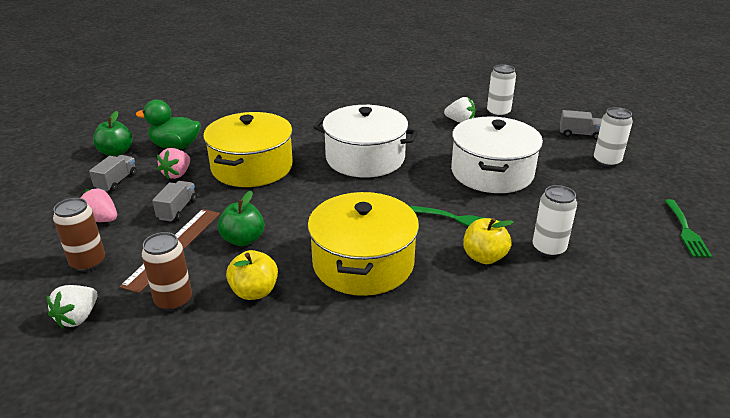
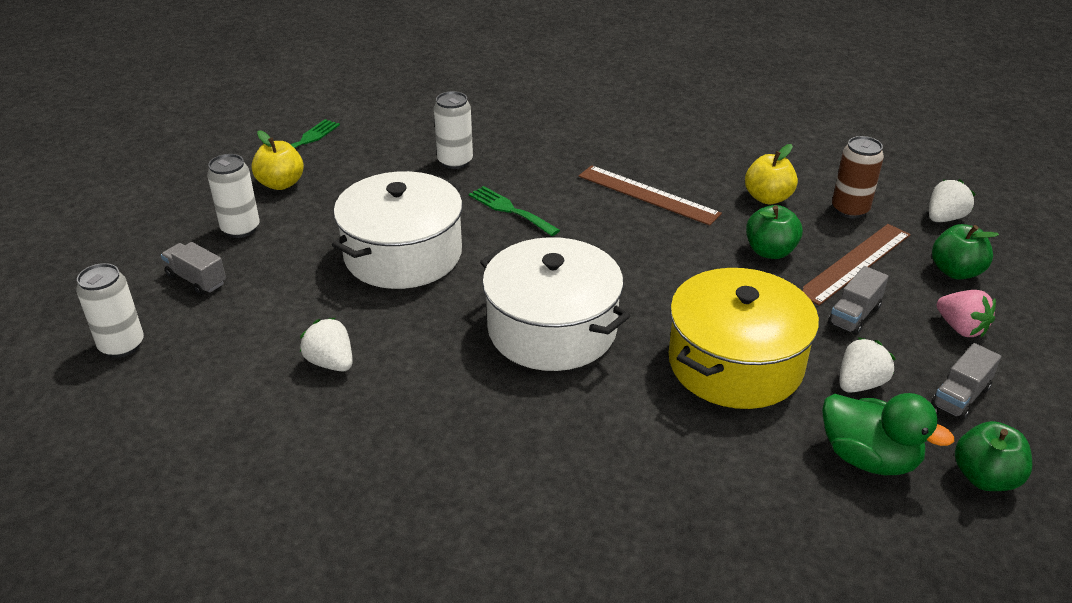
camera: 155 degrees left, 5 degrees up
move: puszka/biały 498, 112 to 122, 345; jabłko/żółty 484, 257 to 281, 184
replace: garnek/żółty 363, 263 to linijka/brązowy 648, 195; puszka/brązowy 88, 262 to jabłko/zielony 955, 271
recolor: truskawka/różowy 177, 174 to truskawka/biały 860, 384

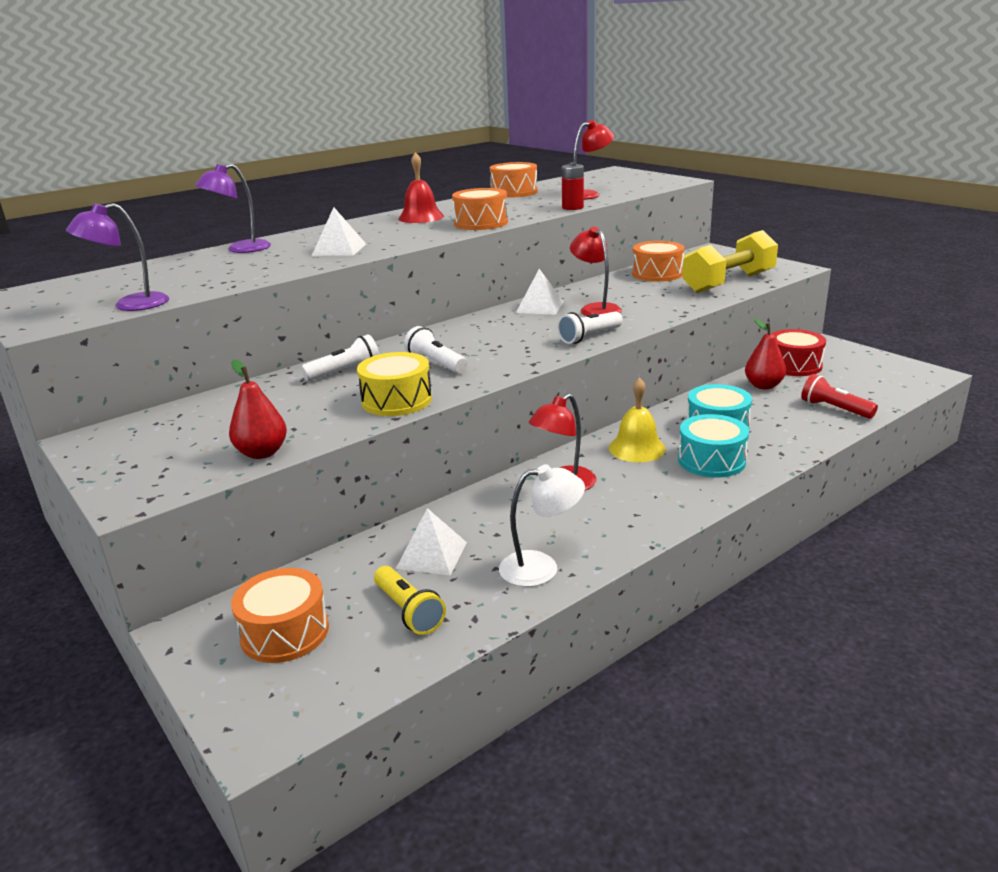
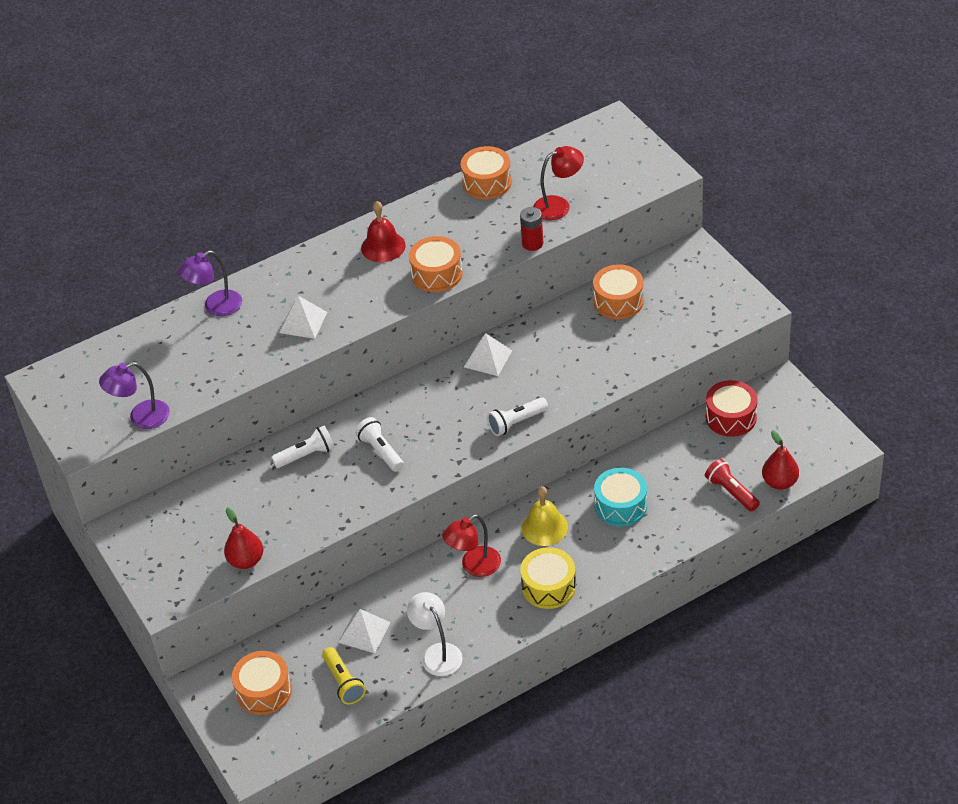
camera: 10 degrees right, 20 degrees up
delete: lampka/czerwony 595, 309; bęben/turkusowy 711, 460; hantel/żółty 729, 283
move: bęben/żółty 396, 400 to 548, 587; gruszka/czerwony 763, 386 to 779, 482
rotate: lampka/biały 541, 567 = 437, 653 120 degrees counterclockwise

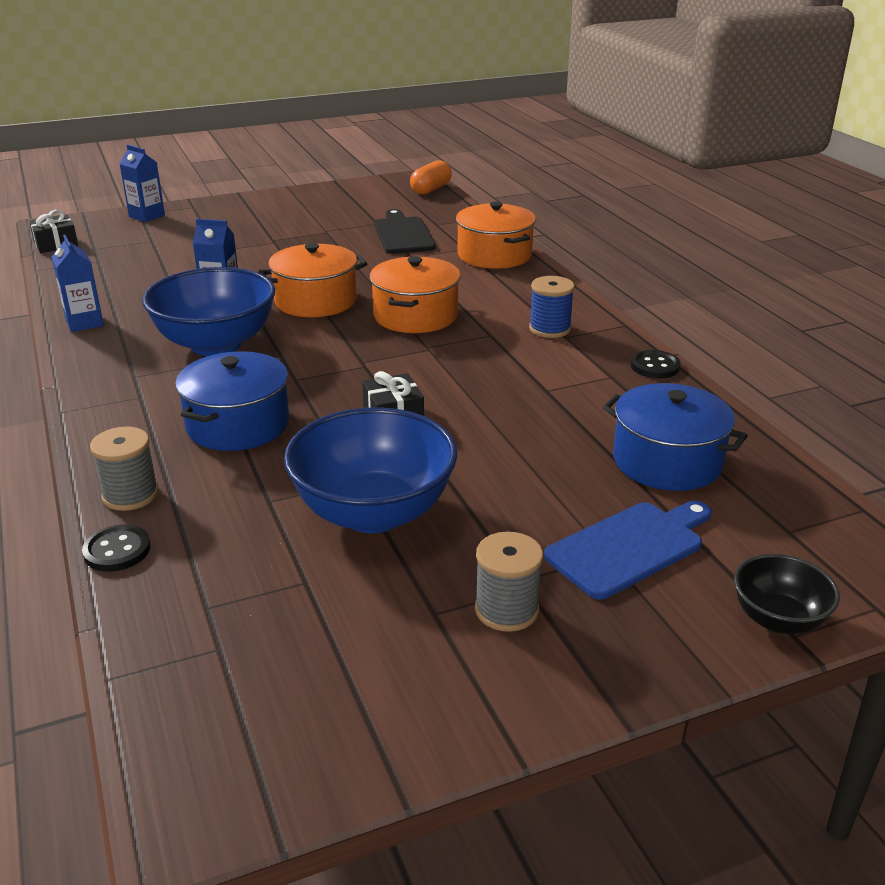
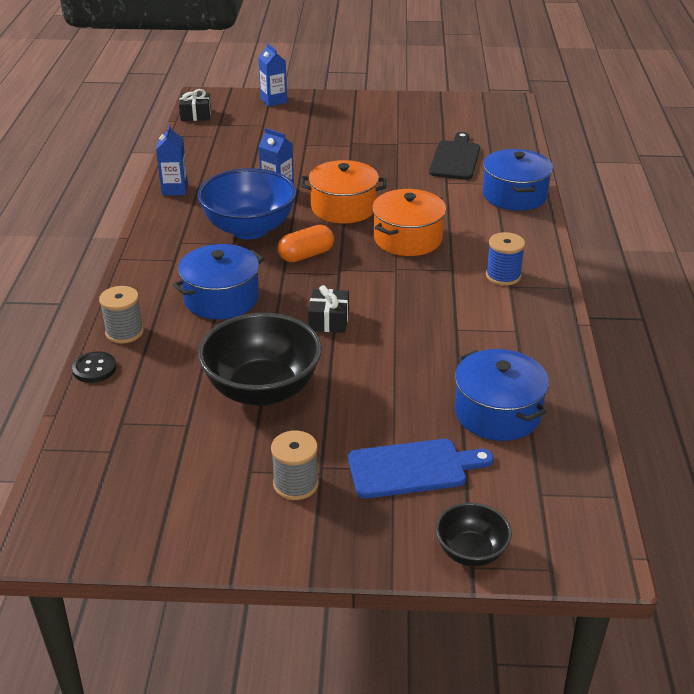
camera: 25 degrees right, 5 degrees up
delete: guzik/czarny 655, 366
move: kapsułka/pomarańczowy 431, 189 to 306, 255
recolor: miska/niebieski 373, 512 to miska/czarny 262, 390; garnek/pomarańczowy 494, 255 to garnek/niebieski 514, 195

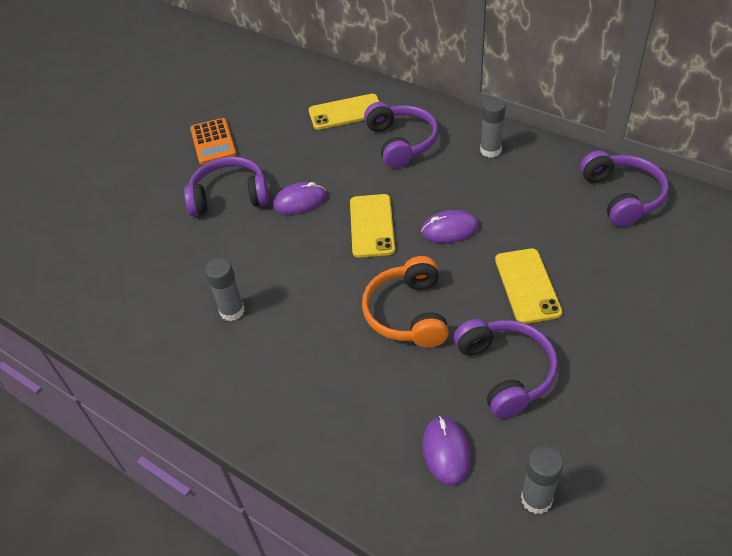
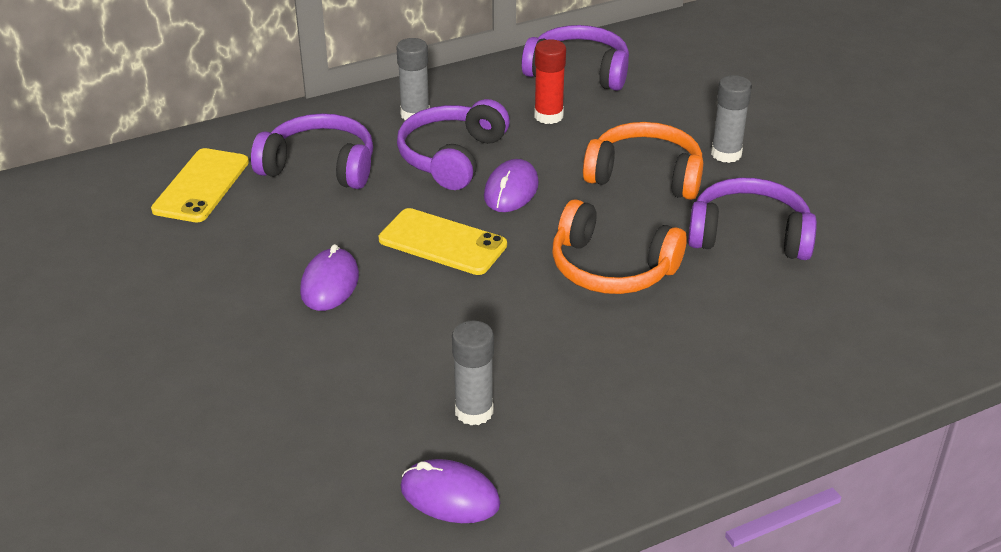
camera: 65 degrees left, 10 degrees down
delete: kalkulator/pomarańczowy 213, 142
insert: klej w sztyfcie/czerwony 548, 116
move: słuchawki/fioletowy 230, 196 to 452, 157; myszka/fioletowy 446, 451 to 449, 496; klej w sztyfcie/szary 536, 499 to 726, 154
replace: telefon/żółty 527, 285 to słuchawki/pomarańczowy 645, 176

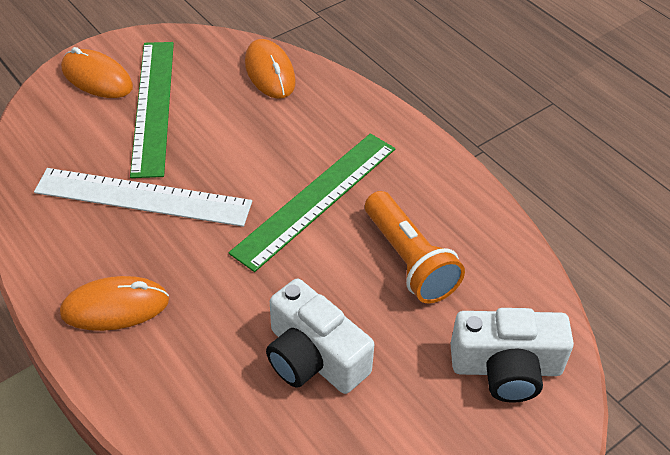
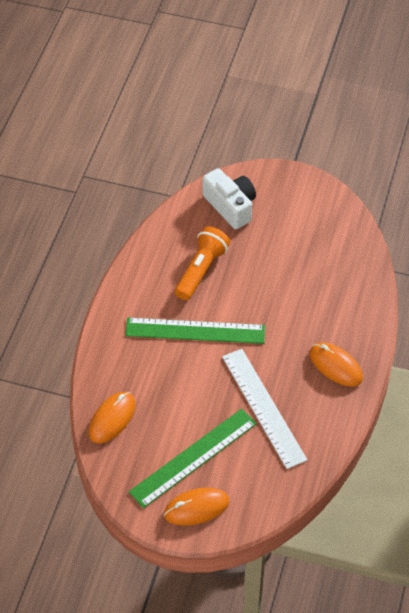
camera: 125 degrees left, 5 degrees up
delete: aparat fotograficzny/biały 313, 357
rotate: myszka/pomarańczowy 97, 78 = 196, 508 75 degrees clockwise

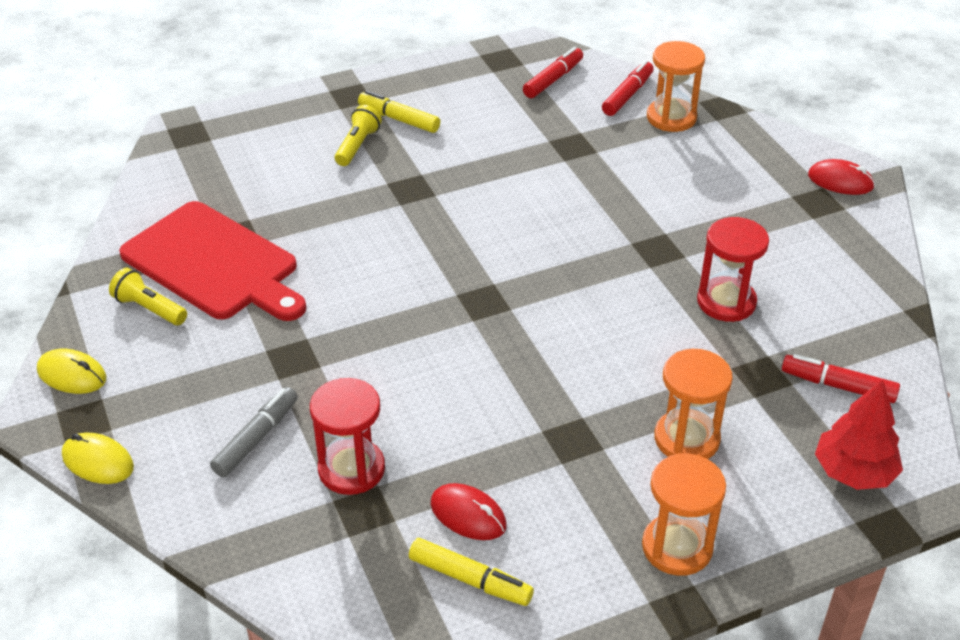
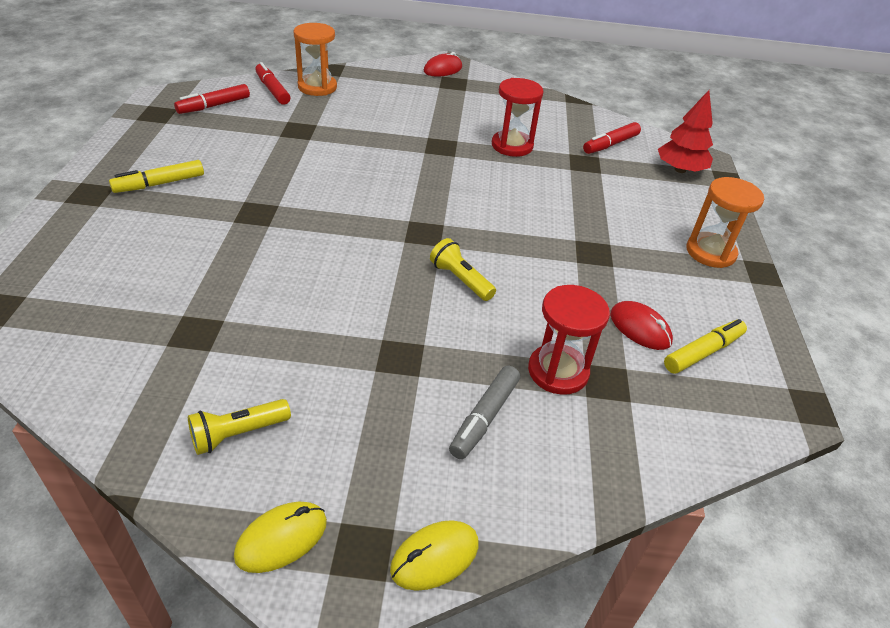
camera: 65 degrees left, 0 degrees up
delete: deska do krojenia/czerwony 214, 264; klepsydra/pomarańczowy 686, 439
move: latarka/żółty 357, 146 to 460, 280
rotate: flamaster/czerwony 553, 79 = 214, 106 105 degrees counterclockwise; flamaster/szary 256, 438 = 484, 417 120 degrees counterclockwise; myszka/czerwony 468, 515 = 640, 328 75 degrees clockwise

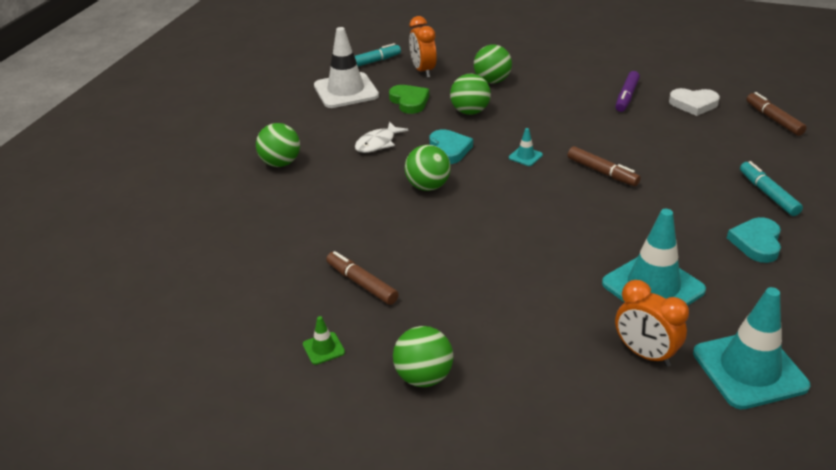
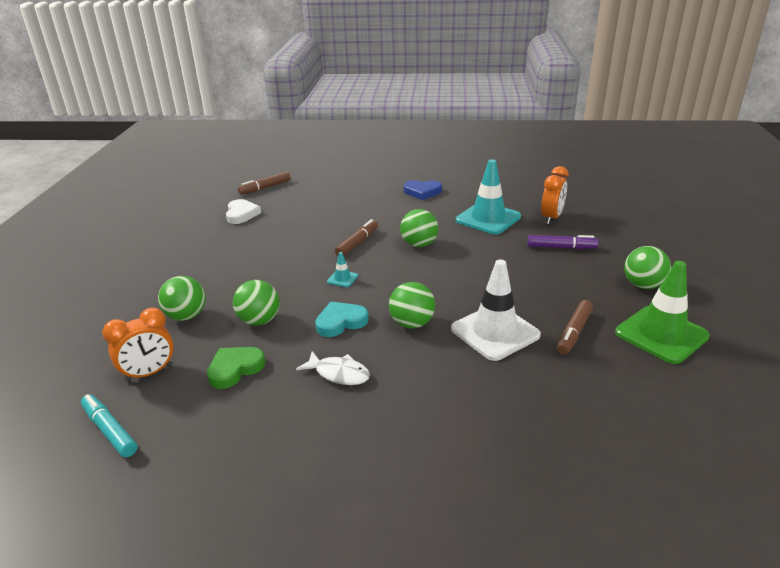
camera: 105 degrees left, 5 degrees down
delete: pachołek/turkusowy 749, 369; flamaster/turkusowy 768, 194
move: piłka/zielony 280, 163 to 419, 244; pachołek/biały 346, 91 to 495, 332; flamaster/fioletowy 626, 97 to 561, 247
recolor: serce/turkusowy 756, 243 to serce/niebieski 422, 192
resize: pachołek/zielony 323, 348 = 661, 334 x2.36

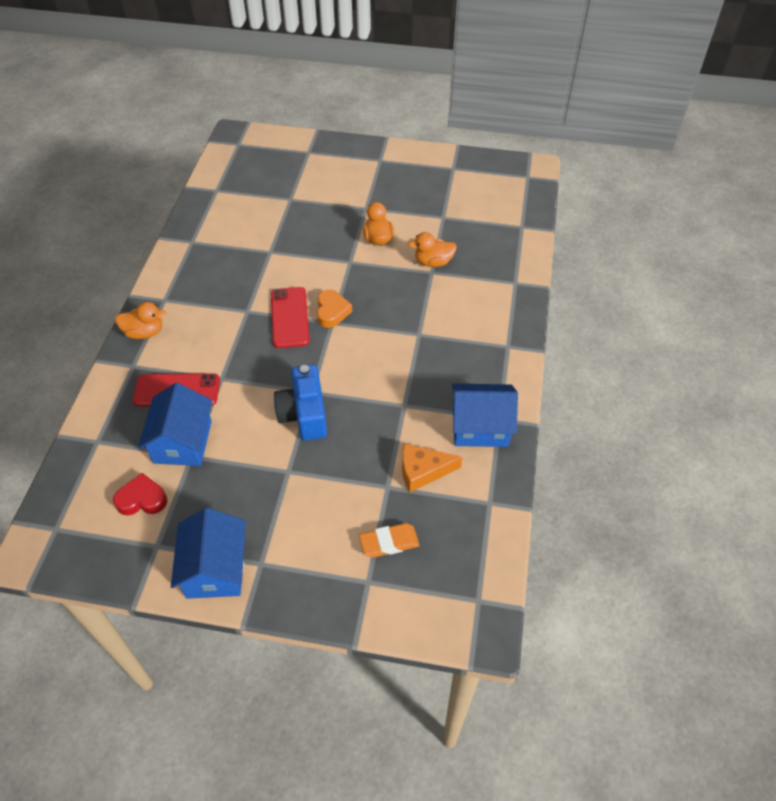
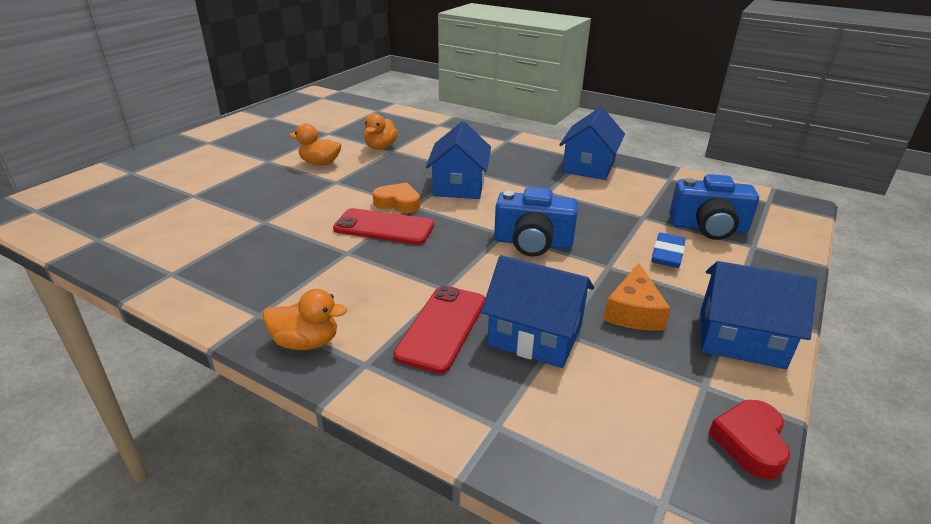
camera: 70 degrees left, 20 degrees down
insert: domek/niebieski 459, 186; gumka do mazania/niebieski 667, 254
move: ser/pomarańczowy 423, 471 to 634, 311; serce/czerwony 142, 499 to 750, 442
replace: gumka do mazania/pomarańczowy 389, 542 to aparat fotograficzny/niebieski 708, 228
rotate: kaczka/pomarańczowy 144, 332 = 306, 342 75 degrees clockwise

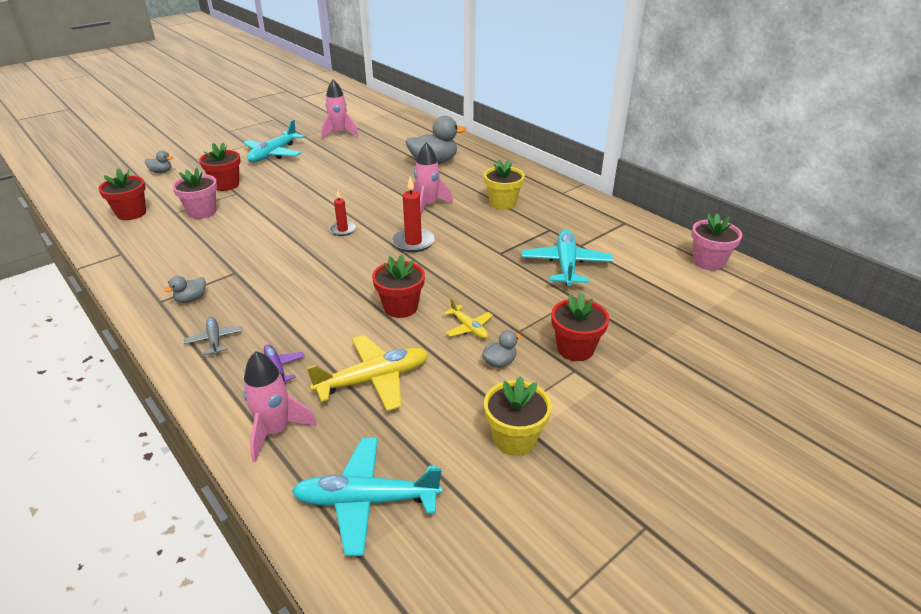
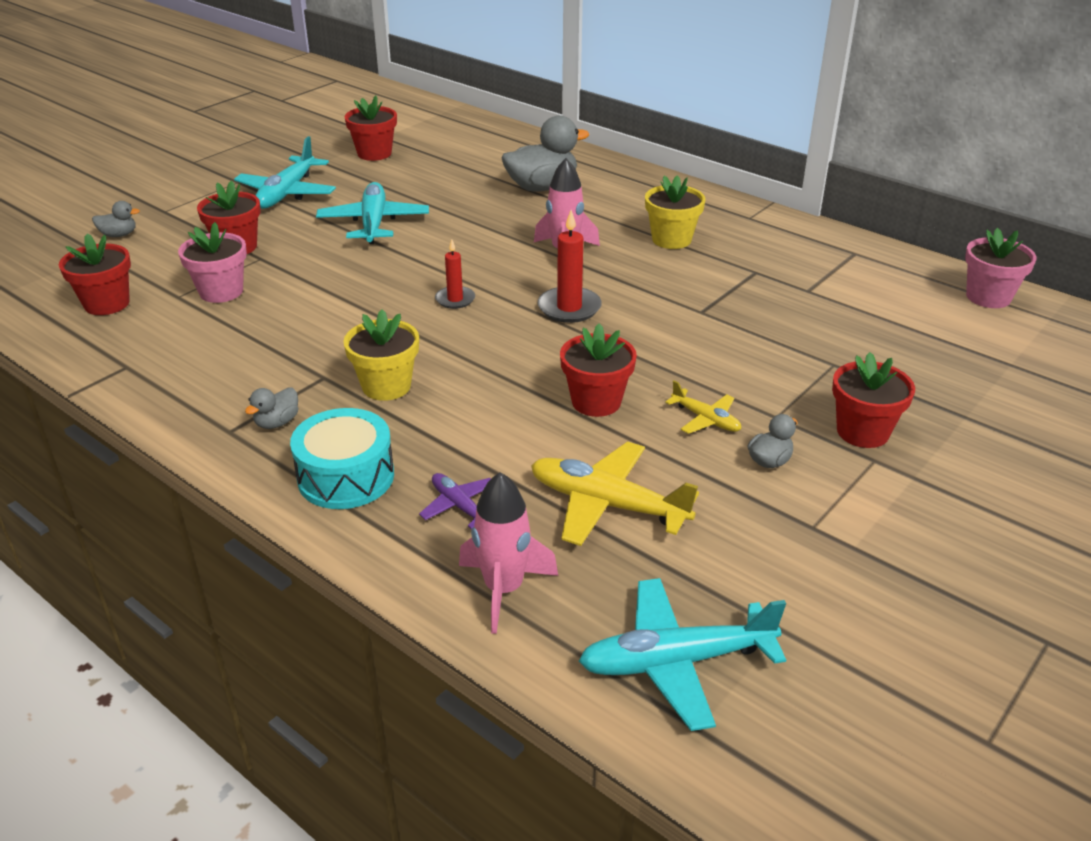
camera: 10 degrees left, 0 degrees up
move: samolot/turkusowy 566, 265 to 374, 223; doniczka/żółty 514, 439 to 386, 386
replace: samolot/szary 214, 340 to bęben/turkusowy 346, 477; rakieta/różowy 339, 133 to doniczka/czerwony 374, 153
rotate: samolot/żółty 373, 380 = 607, 504 120 degrees counterclockwise

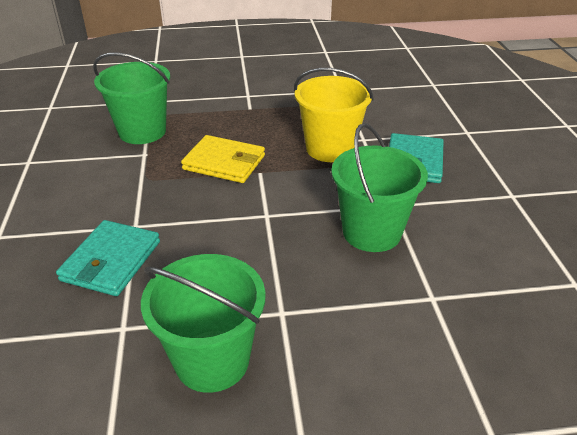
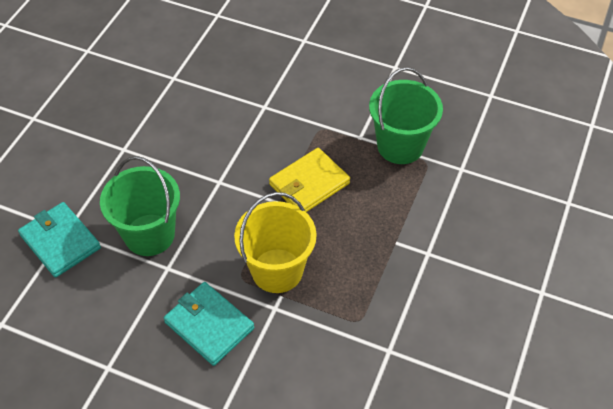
camera: 120 degrees right, 15 degrees up
delete: wiadro/zielony 212, 360
move: portfel/turkusowy 111, 261 to 60, 241

